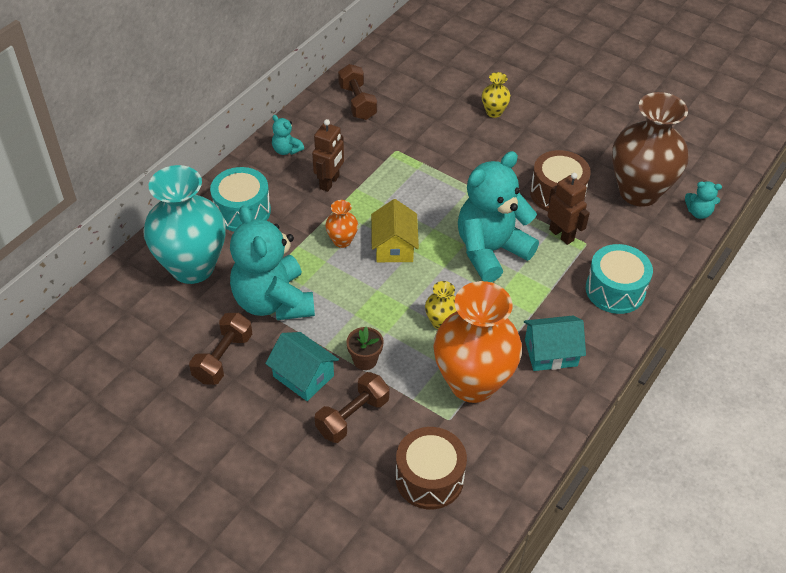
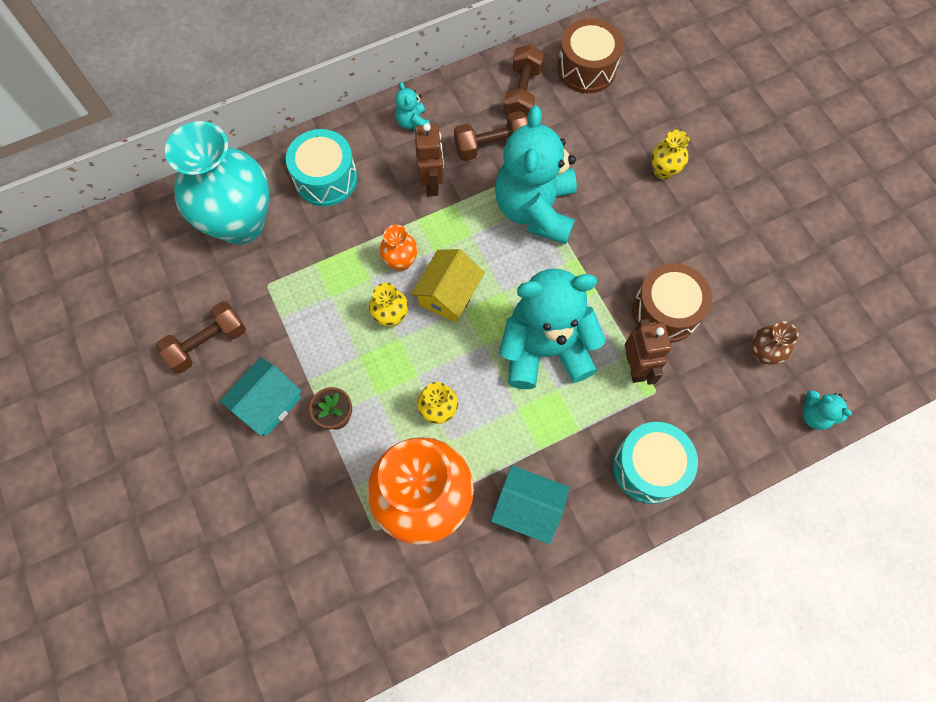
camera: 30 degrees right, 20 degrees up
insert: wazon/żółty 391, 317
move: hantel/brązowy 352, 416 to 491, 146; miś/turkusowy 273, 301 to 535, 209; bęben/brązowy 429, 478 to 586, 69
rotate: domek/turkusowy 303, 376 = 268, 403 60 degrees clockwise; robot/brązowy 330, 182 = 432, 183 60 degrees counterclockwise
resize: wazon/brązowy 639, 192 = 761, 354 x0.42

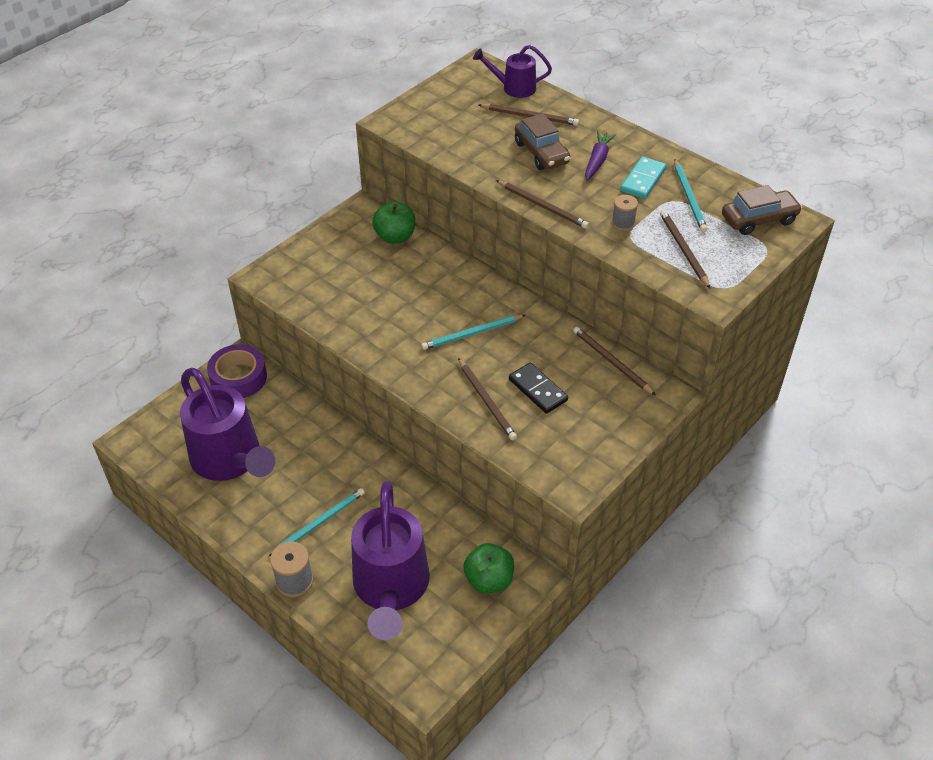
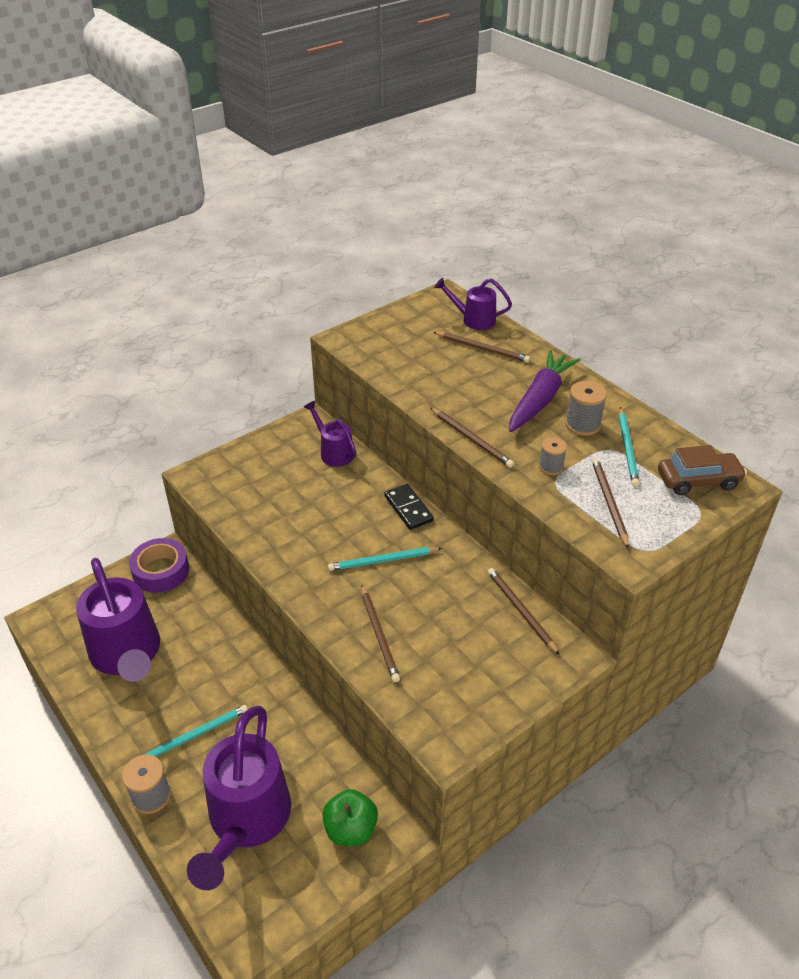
camera: 10 degrees right, 5 degrees down
delete: samochód/brązowy 541, 153
move: kostka domina/czarny 538, 390 to 408, 508
replace: jabłko/zielony 395, 237 to konewka/fioletowy 333, 452; kostka domina/turkusowy 643, 180 to szpulka/szary 582, 424
resize: marchewka/fioletowy 597, 160 = 540, 399 x1.68

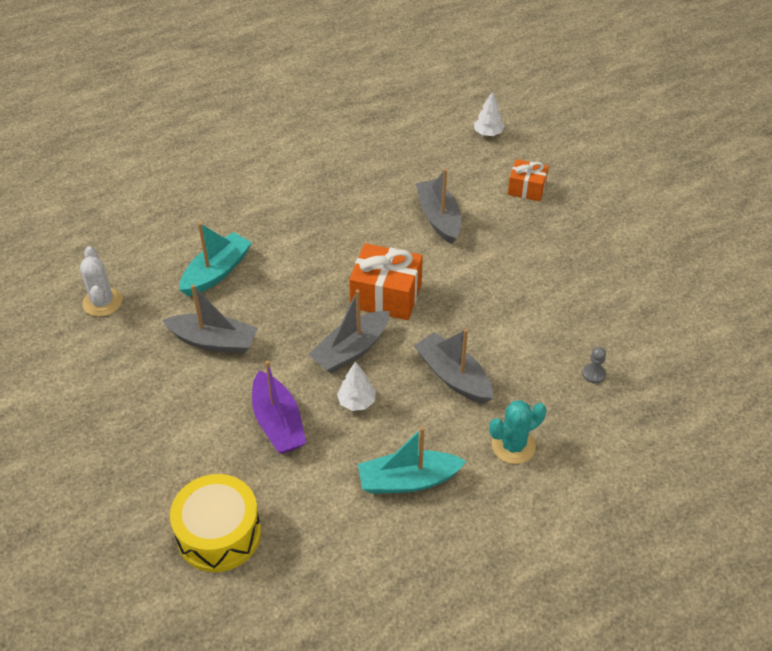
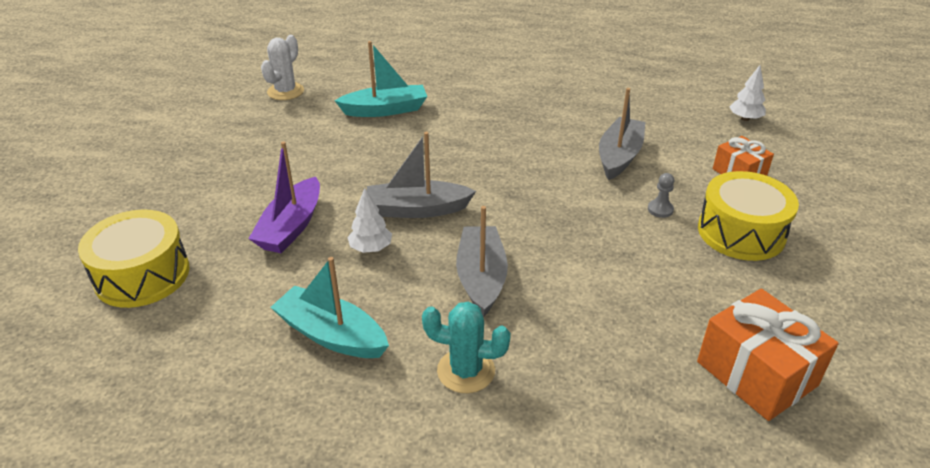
camera: 40 degrees right, 10 degrees down
delete: łódka/szary 214, 341
insert: bęben/żółty 741, 232
move: pionek/szary 593, 374 to 660, 209; prezent/pomarańczowy 386, 296 to 756, 373

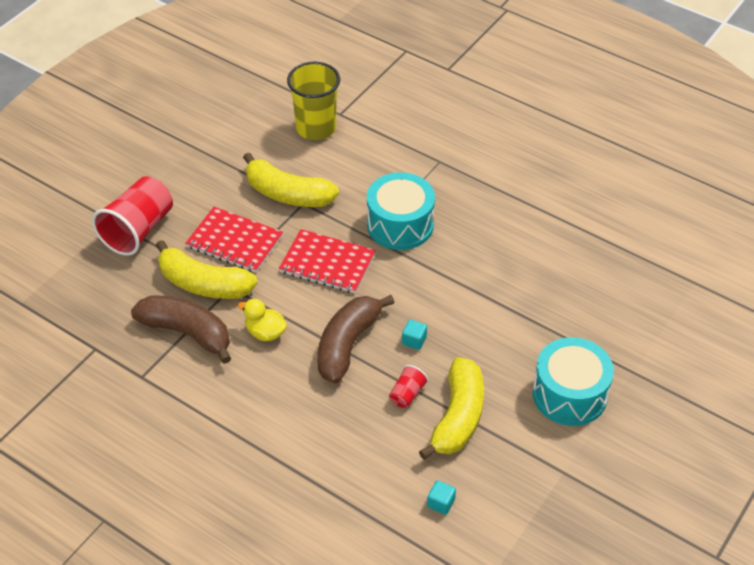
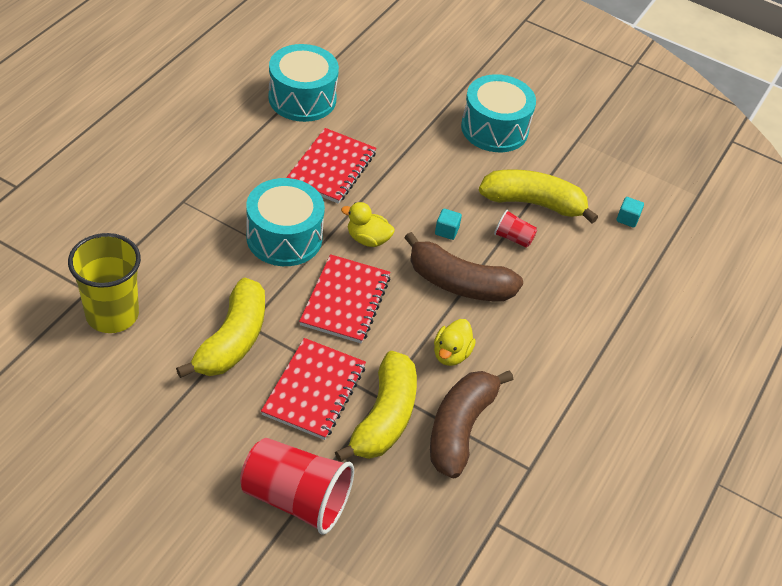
camera: 100 degrees left, 0 degrees up
insert: bęben/turkusowy 302, 98; zeszyt/czerwony 331, 168; kaczka/żółty 367, 239

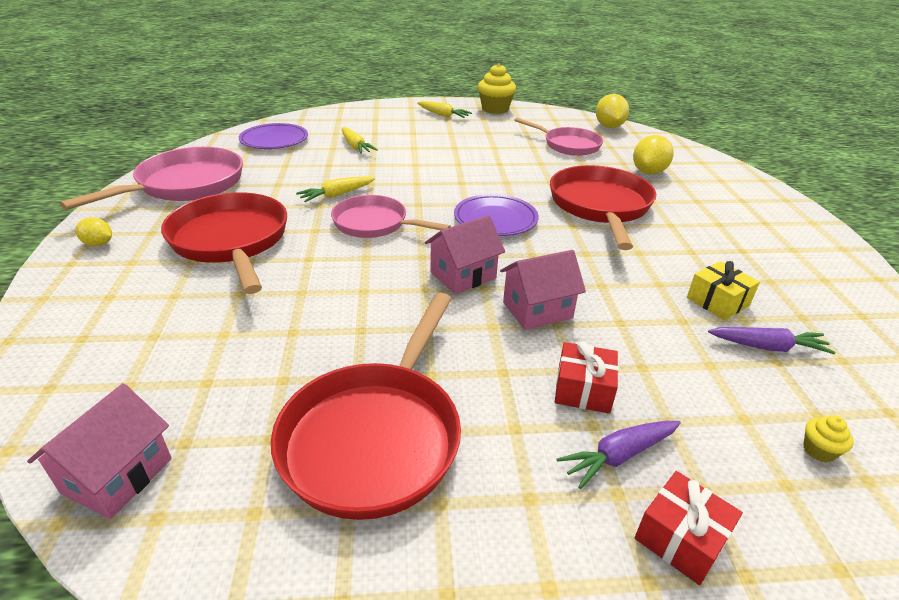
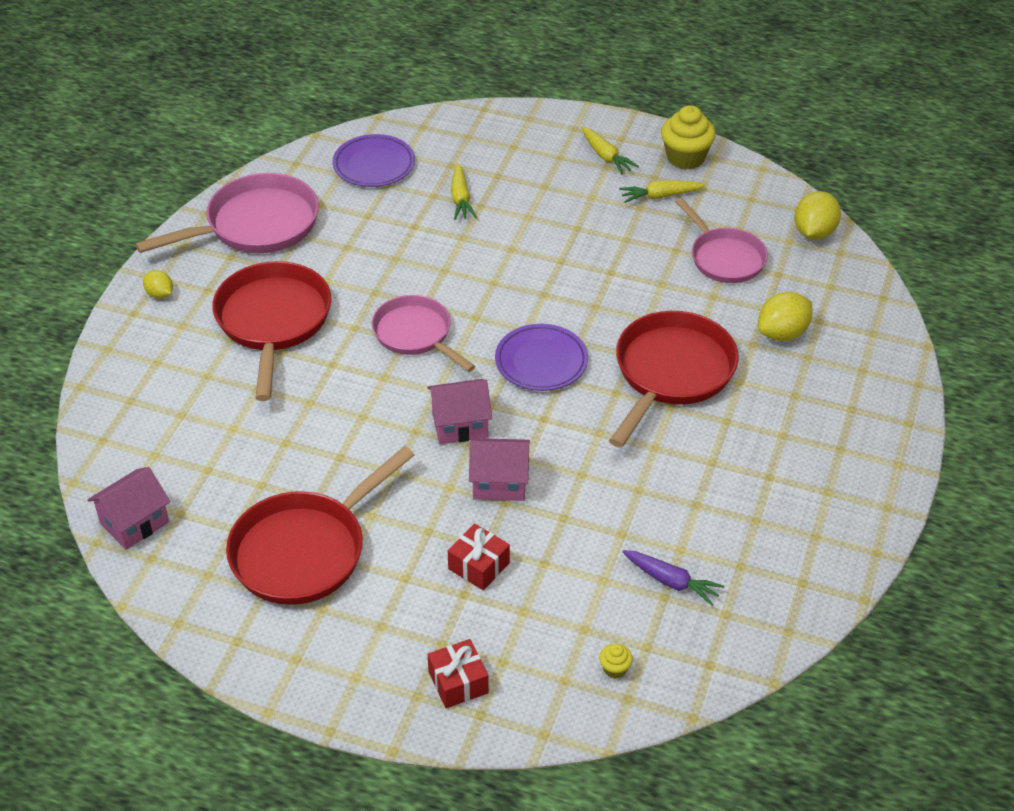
camera: 25 degrees right, 10 degrees up
delete: marchewka/fioletowy 619, 456; prezent/żółty 717, 302
move: marchewka/żółty 336, 195 to 660, 196

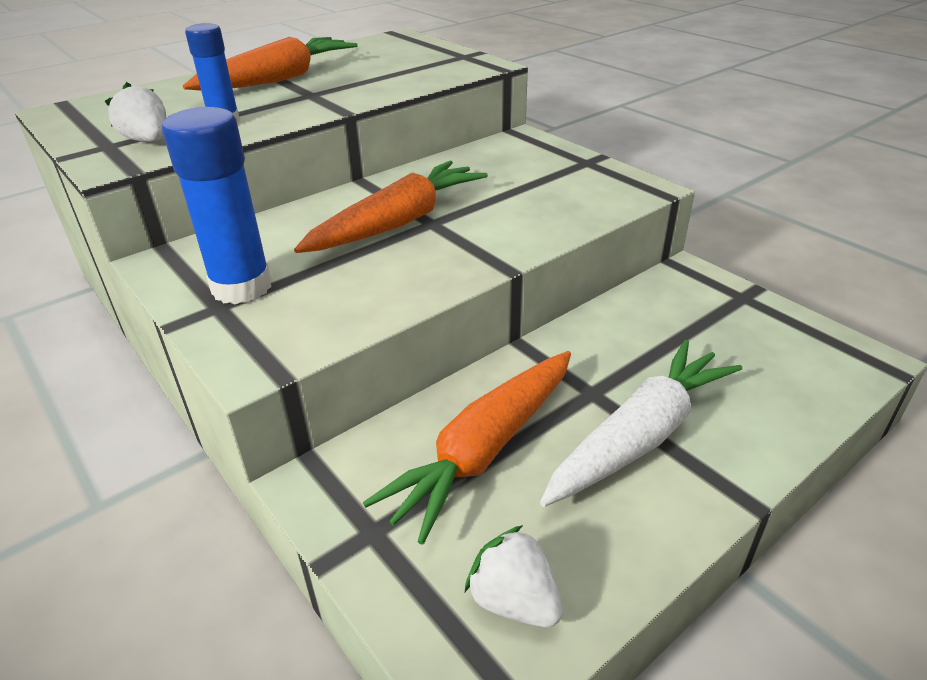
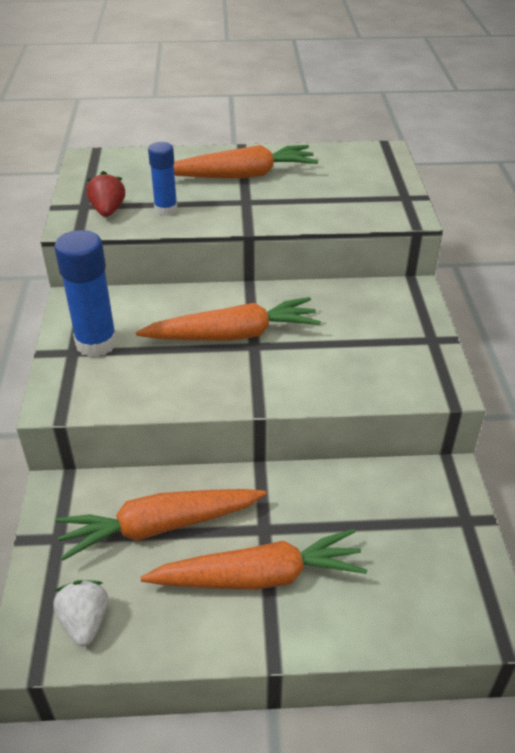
camera: 35 degrees right, 5 degrees up
recolor: truskawka/biały 148, 141 to truskawka/czerwony 108, 211; marchewka/biały 640, 436 to marchewka/pomarańczowy 259, 576

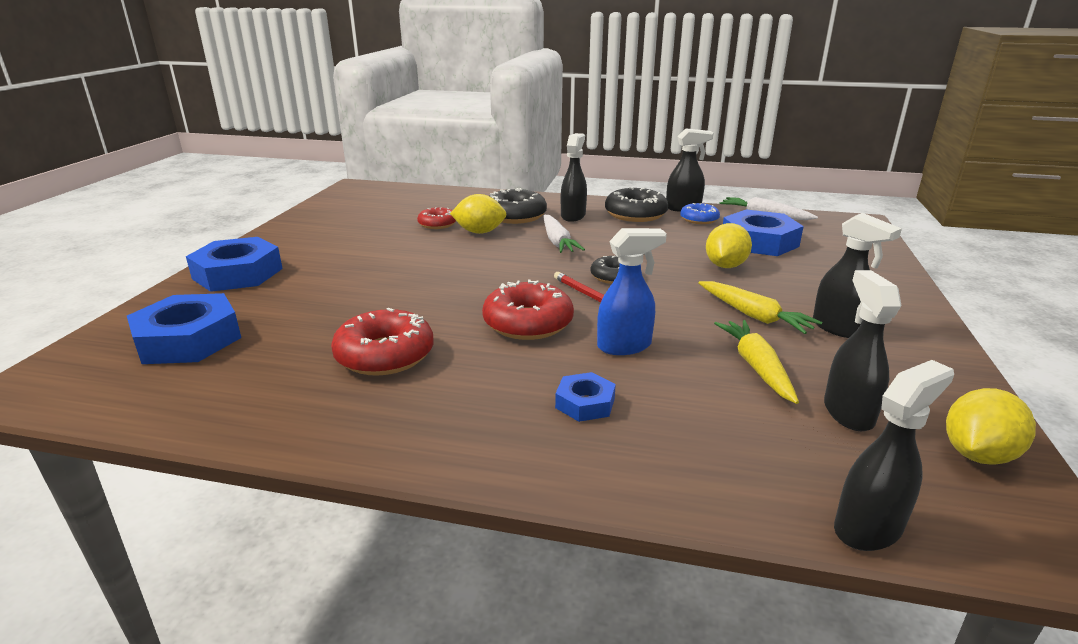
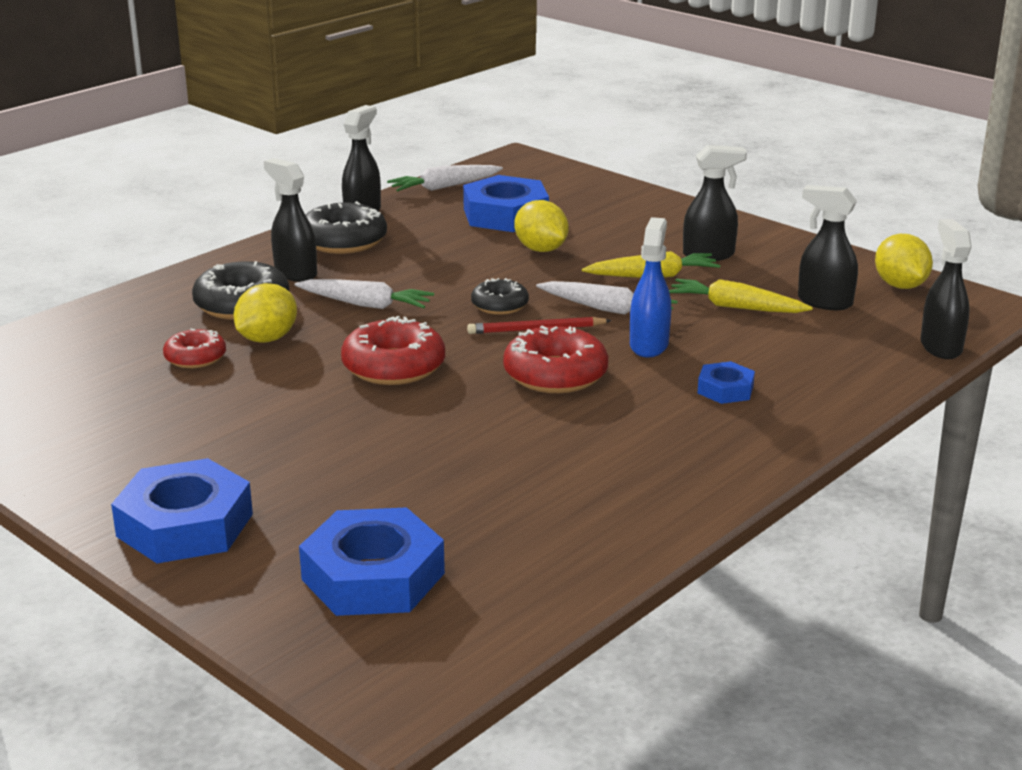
camera: 60 degrees left, 0 degrees up
delete: donut/niebieski 699, 219
insert: marchewka/biały 607, 309
move: donut/czerwony 385, 355 to 394, 367

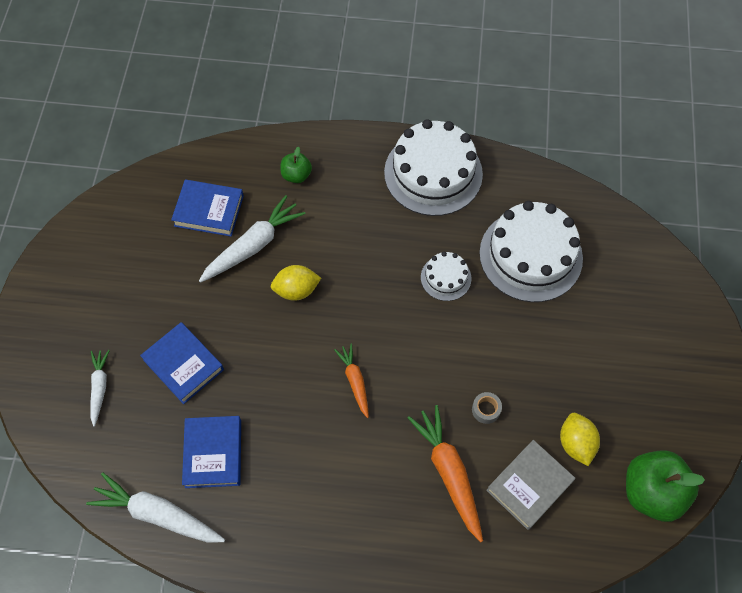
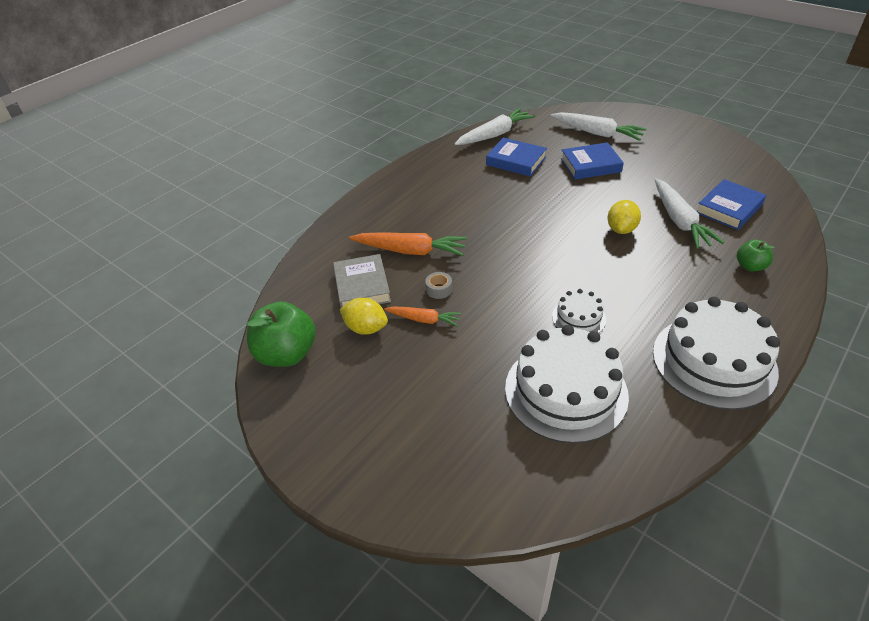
camera: 125 degrees right, 20 degrees down
move: marchewka/pomarańczowy 355, 381 to 424, 319
resize: marchewka/biały 99, 387 = 597, 133 x1.70

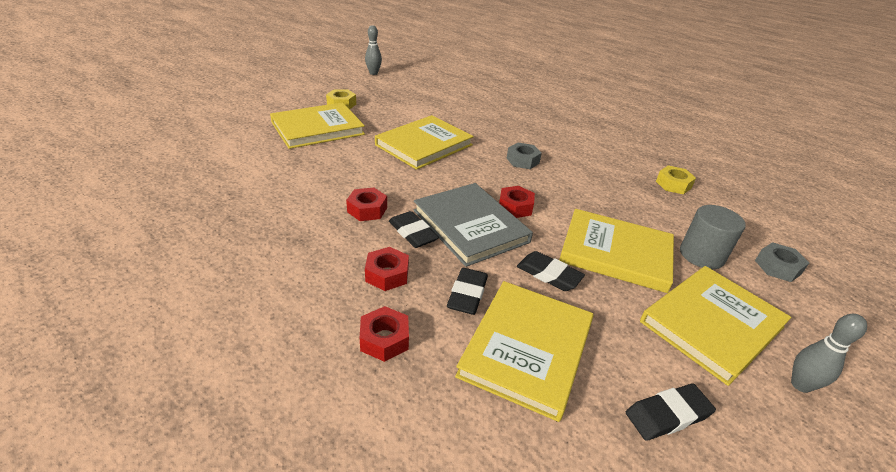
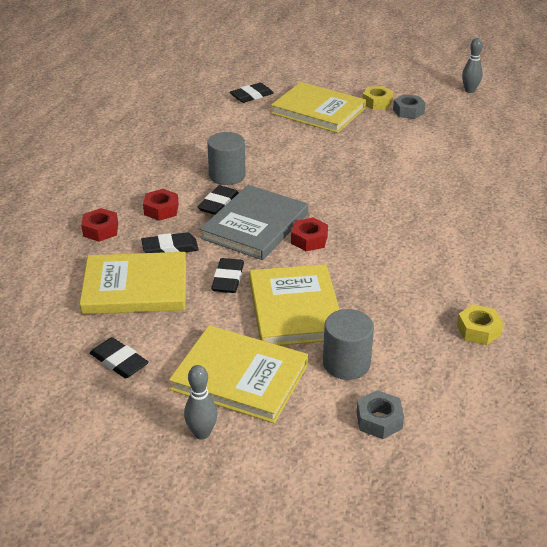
camera: 65 degrees right, 0 degrees up
delete: książka/żółty 424, 145
insert: gumka do mazania/czarny 252, 96
move: nakrętka/szary 522, 160 to 408, 111
replace: nakrętka/czerwony 367, 210 to walec/szary 227, 175

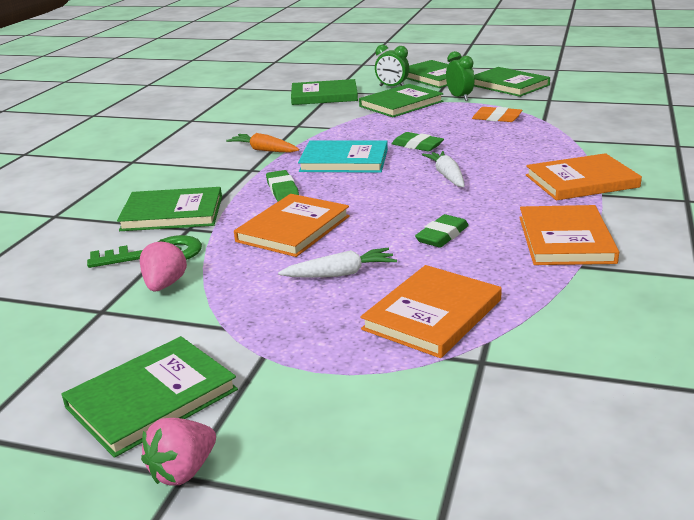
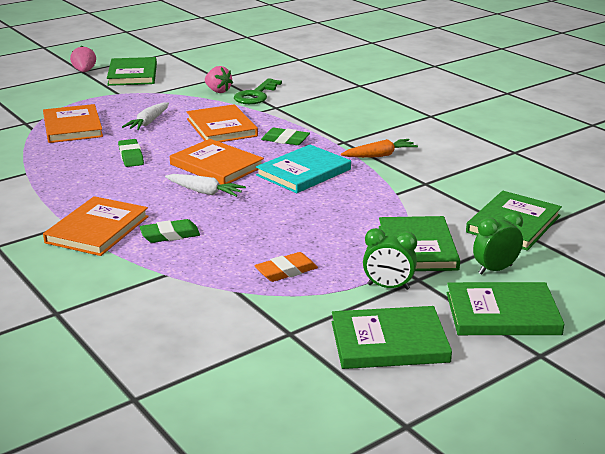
camera: 125 degrees right, 0 degrees up
delete: książka/zielony 172, 213
move: gumka do mazania/zielony 417, 146 to 170, 235; książka/pomarańczowy 565, 239 to 217, 165

